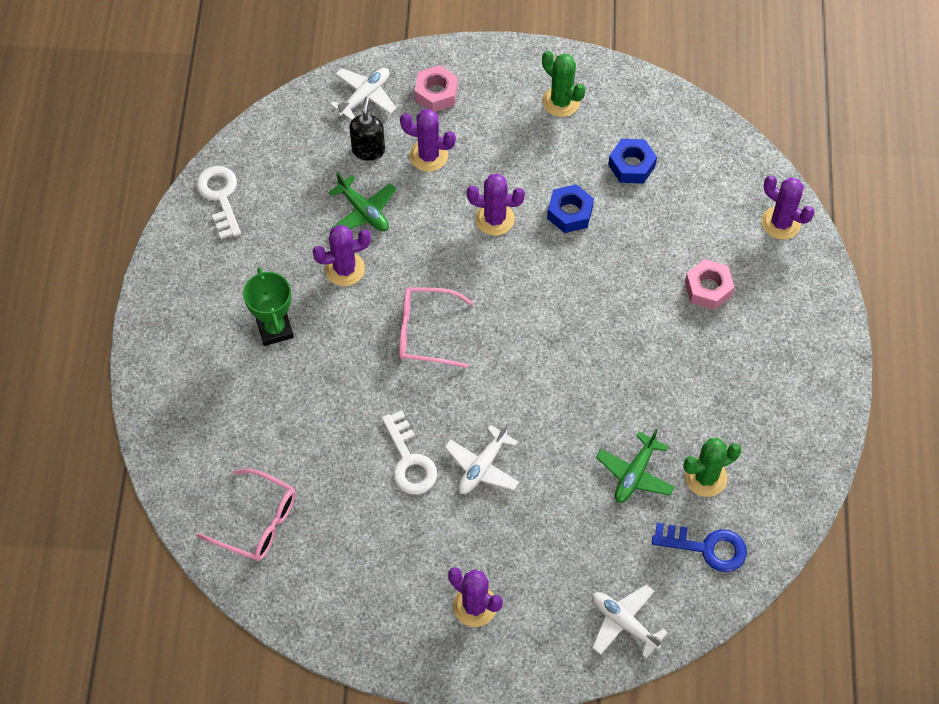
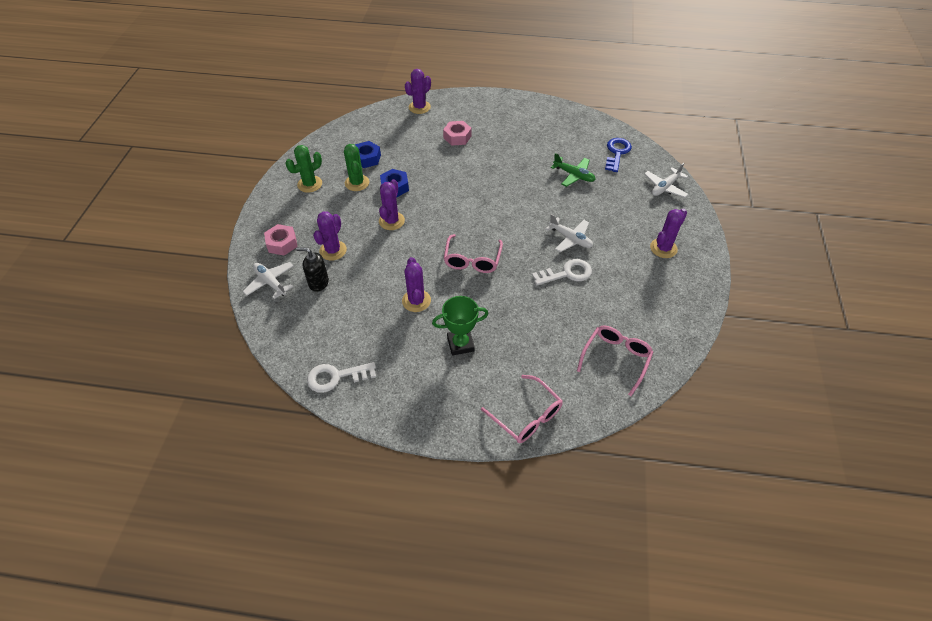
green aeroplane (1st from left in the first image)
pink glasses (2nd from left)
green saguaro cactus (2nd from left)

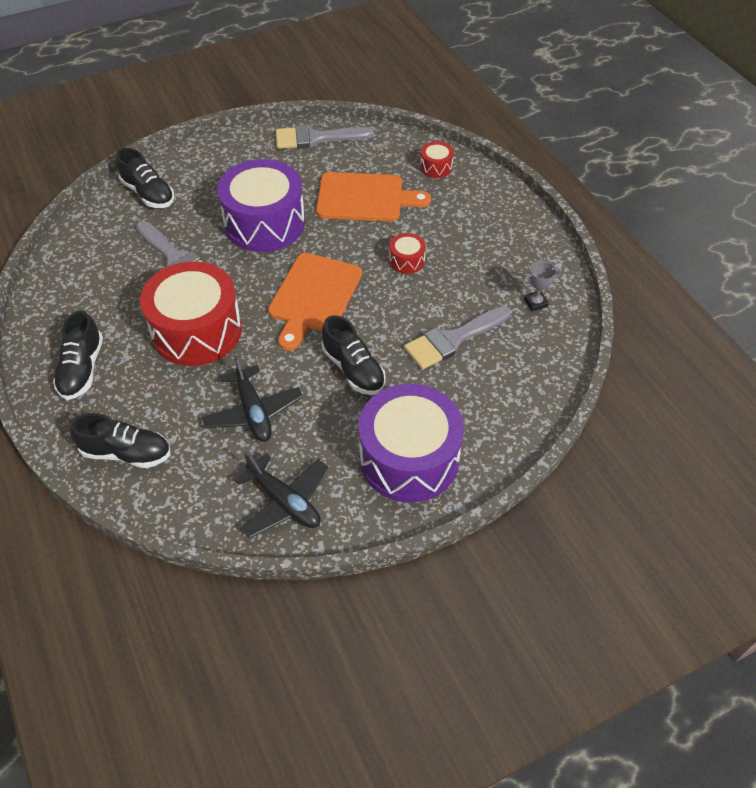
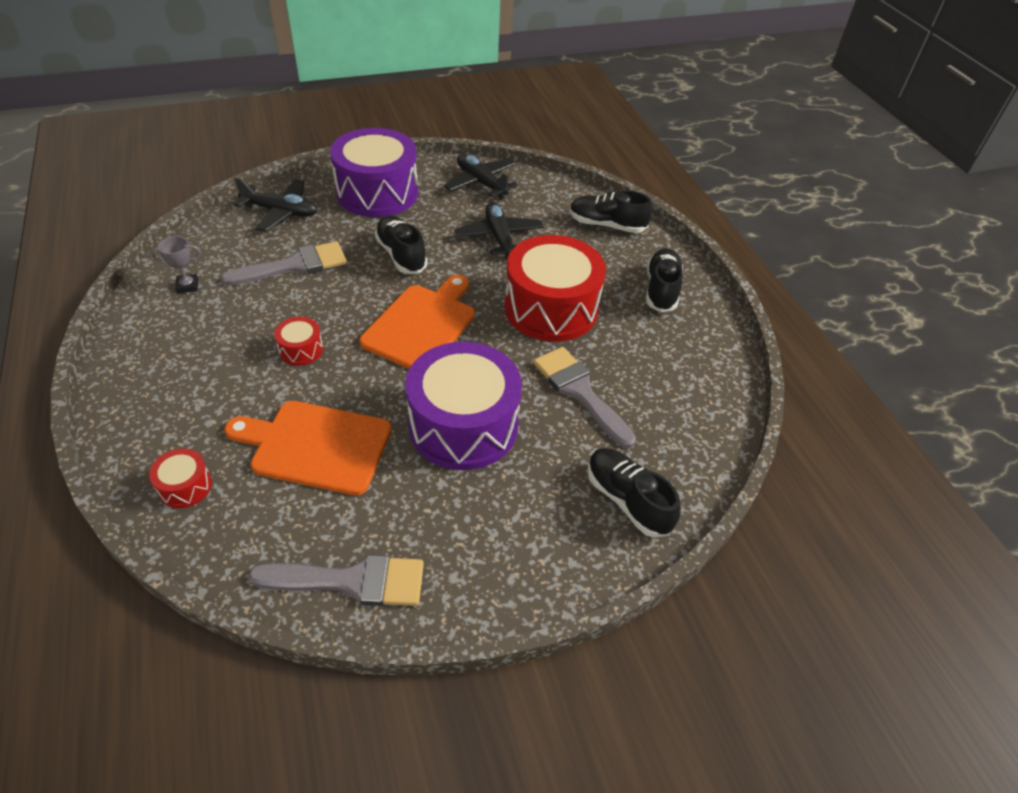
ebony aeroplane (1st from left)

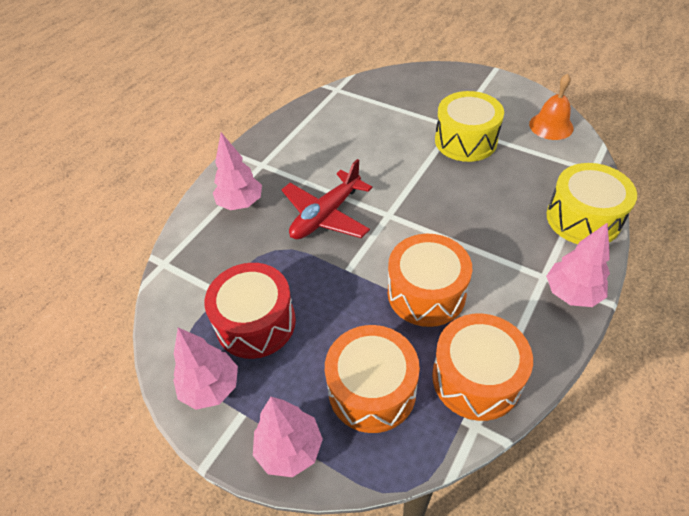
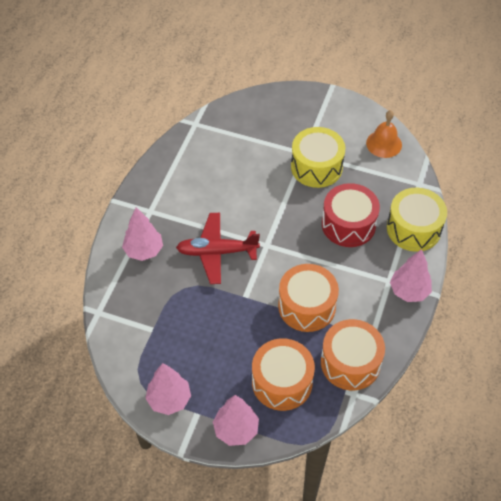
red drum
red aeroplane

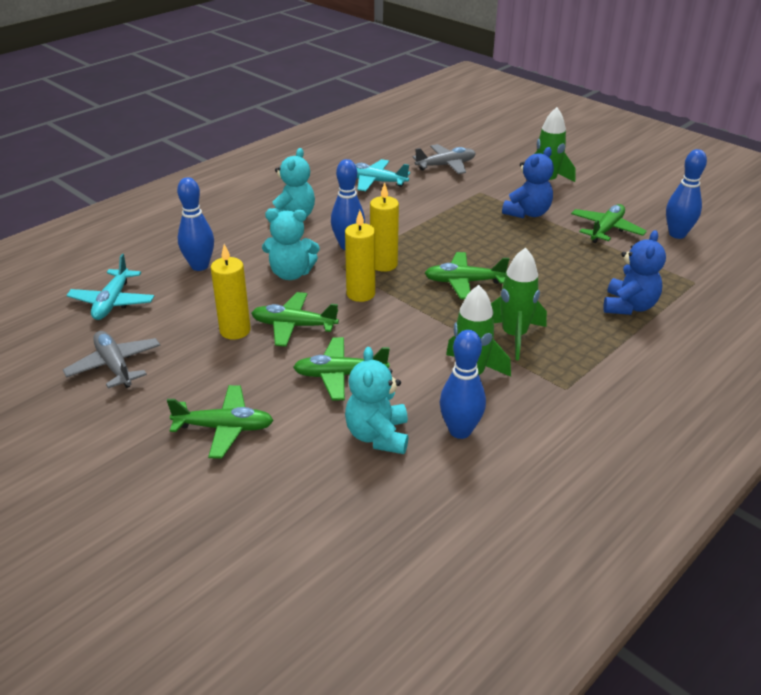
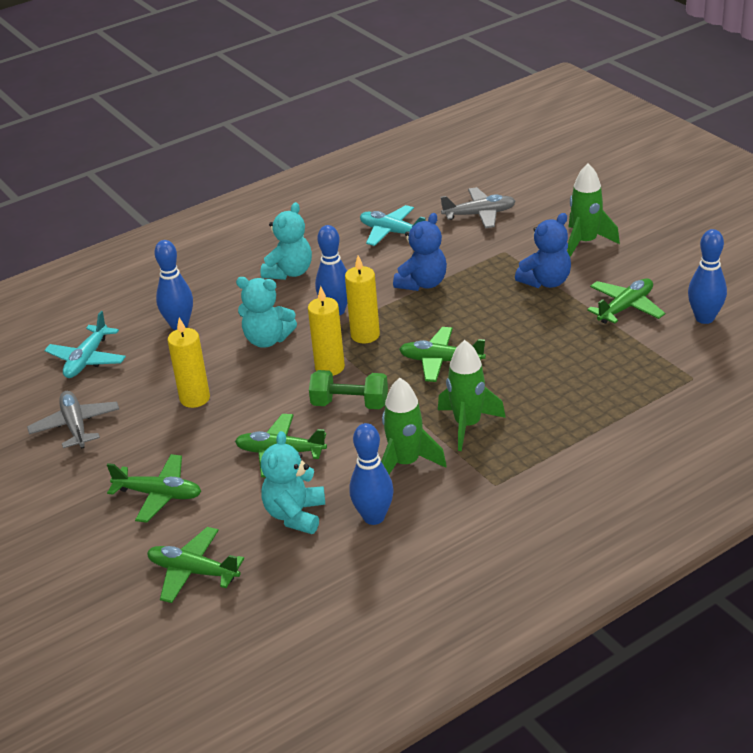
green free weight
green aeroplane (2nd from left)
royal blue stuffed bear (1st from left)

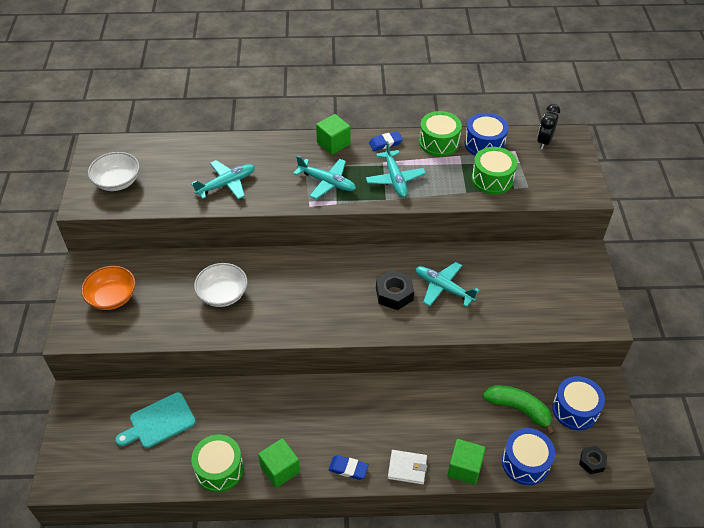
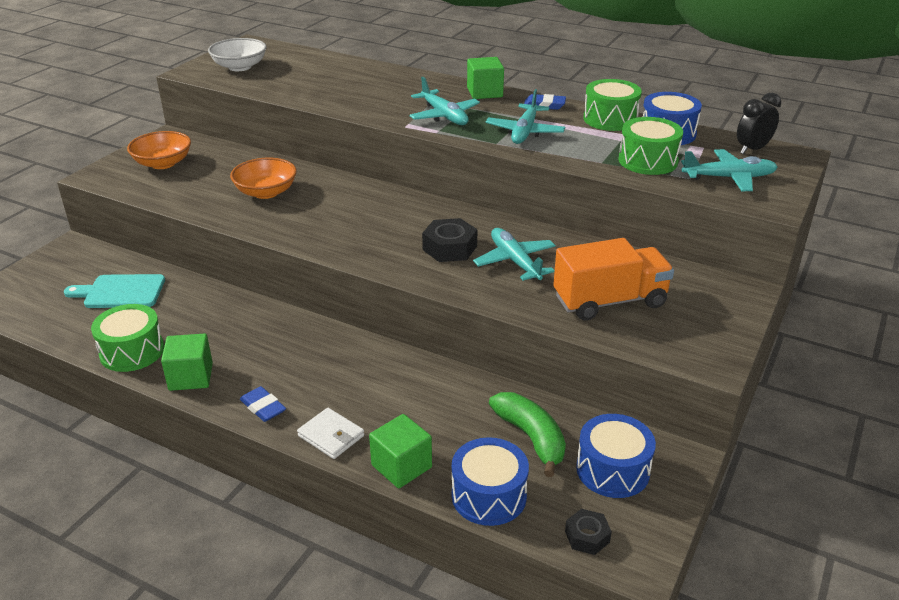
orange toy truck
aqua aeroplane (4th from left)
orange serving bowl (2nd from left)

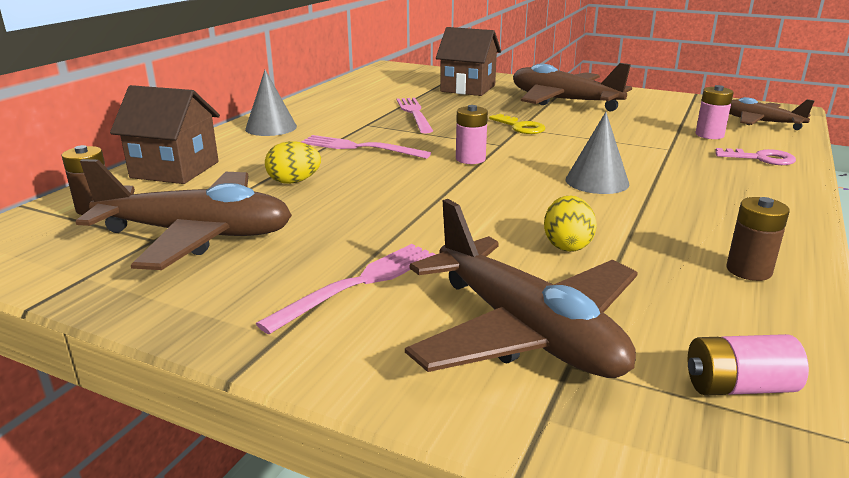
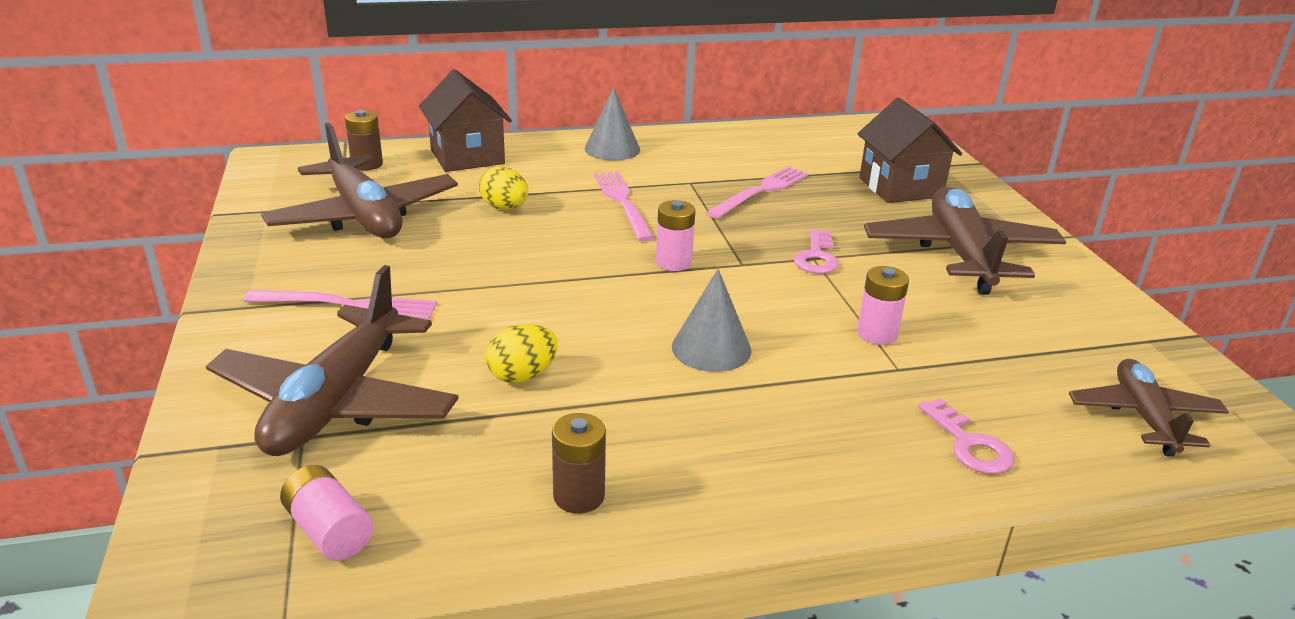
pink AA battery (3rd from left)
pink key (1st from left)

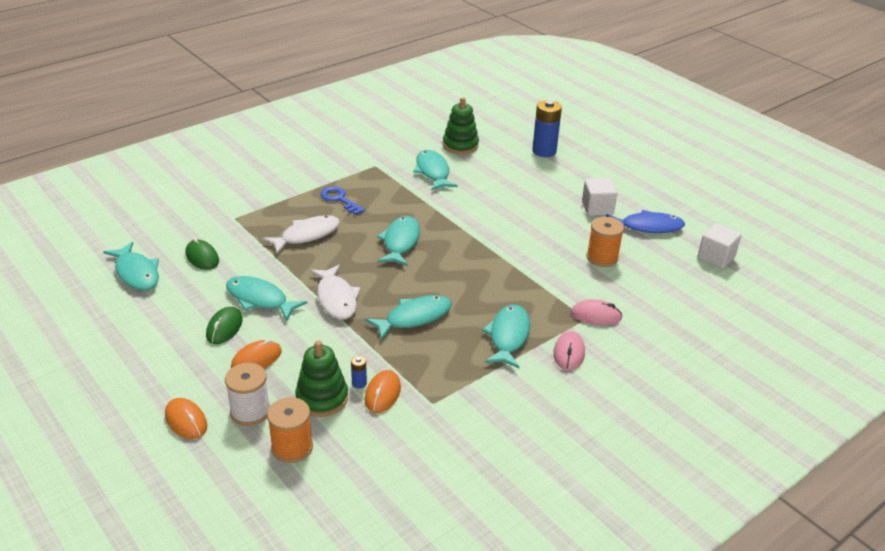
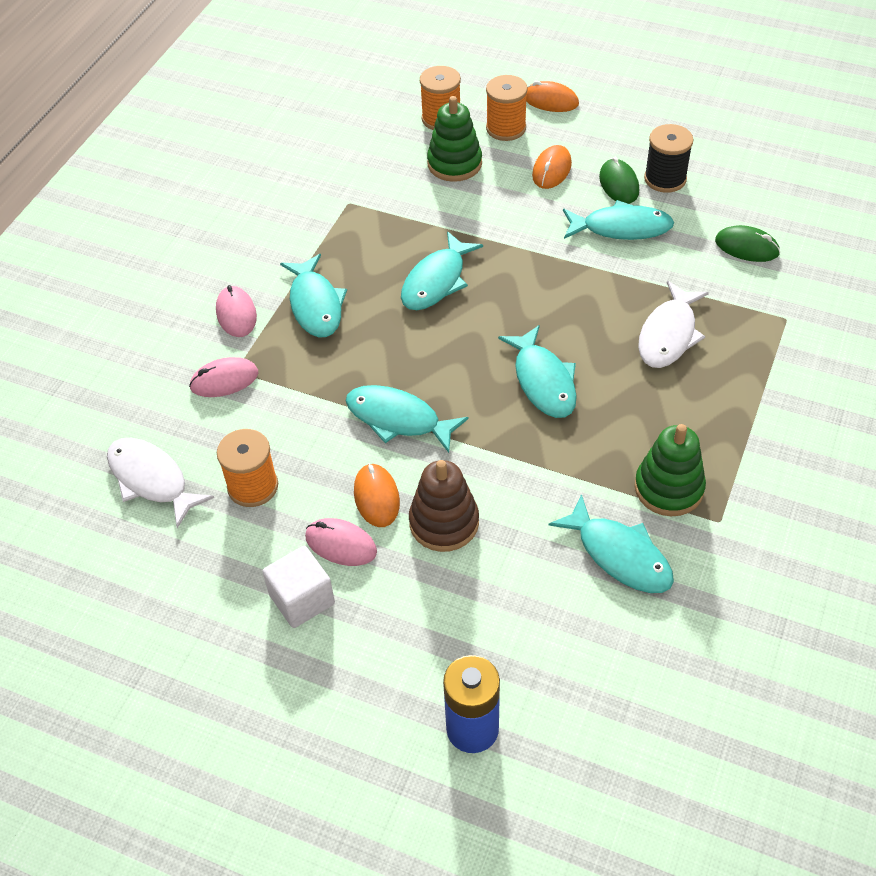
royal blue key
royal blue AA battery (1st from left in the first image)
royal blue fish figure
snow-white solid cube (2nd from left in the first image)
pink mouse (3rd from left)
russet stacking rings
ebony spool
aqua fish figure (2nd from left)
snow-white fish figure (1st from left)
orange mouse (1st from left)
green stacking rings (2nd from left)
orange spool (3rd from left)

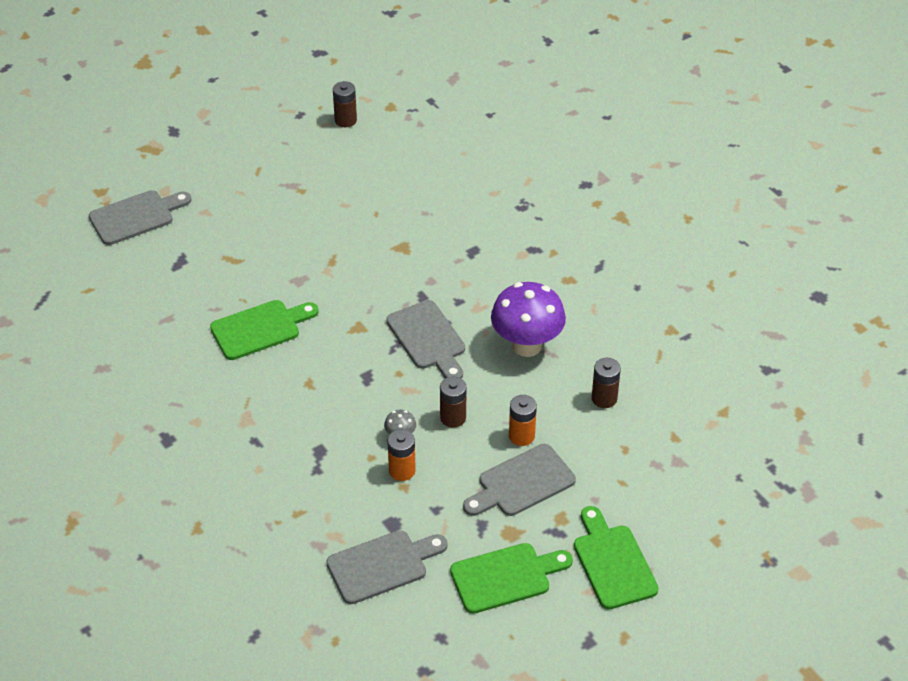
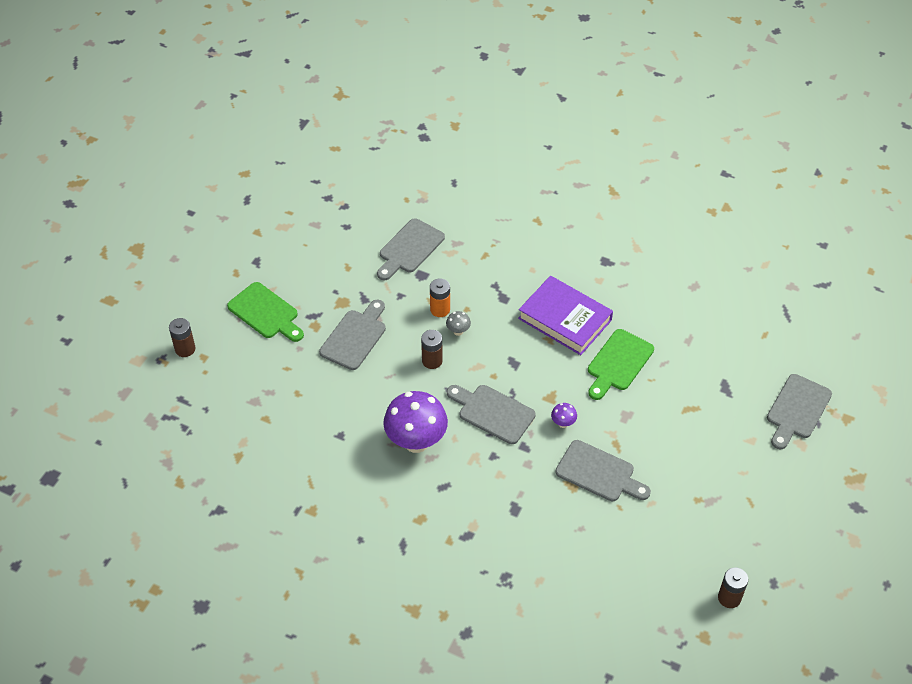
green bread board (2nd from left in the first image)
orange AA battery (2nd from left in the first image)
violet hardback
violet toadstool (2nd from left)
gray bread board (4th from left)
russet AA battery (1st from left)

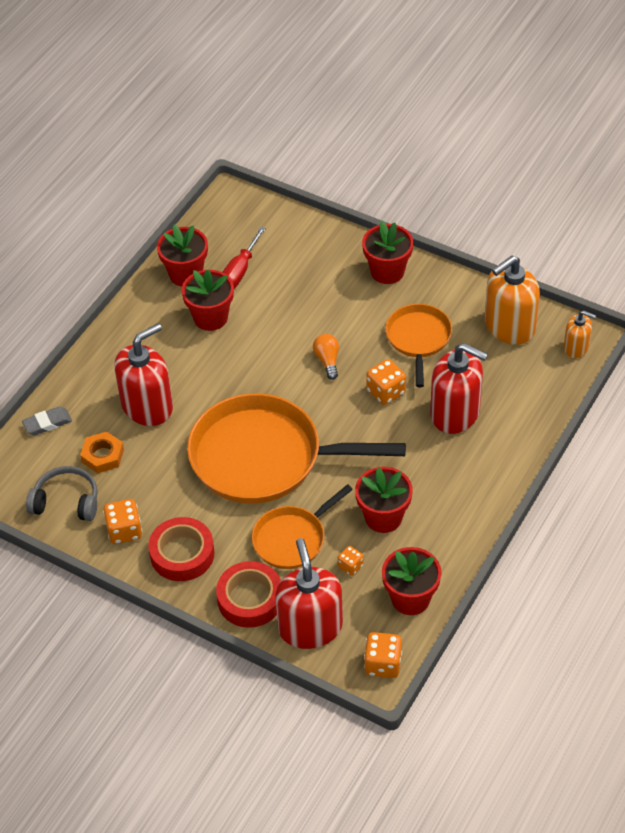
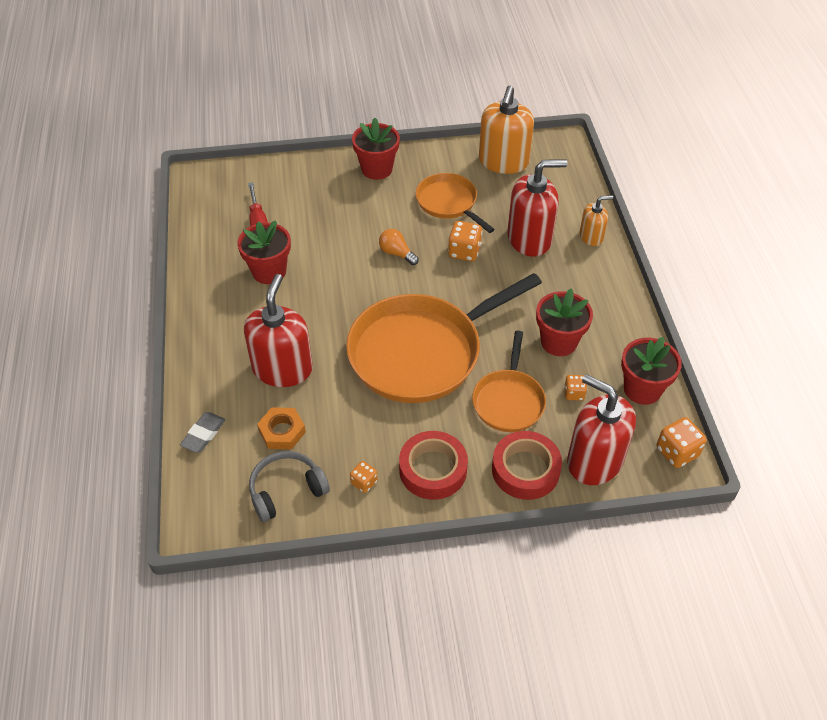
red plant pot (1st from left in the first image)
orange pump bottle (2nd from left)
orange game die (1st from left)

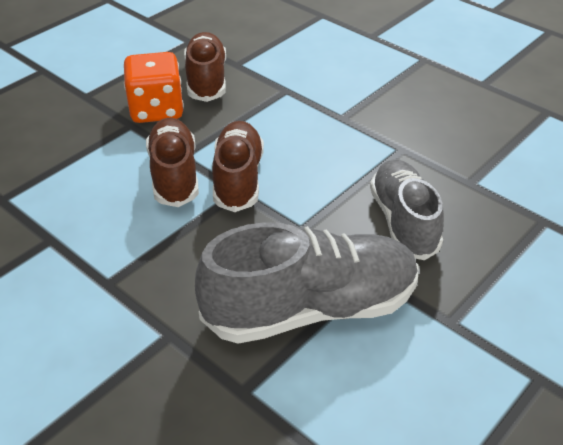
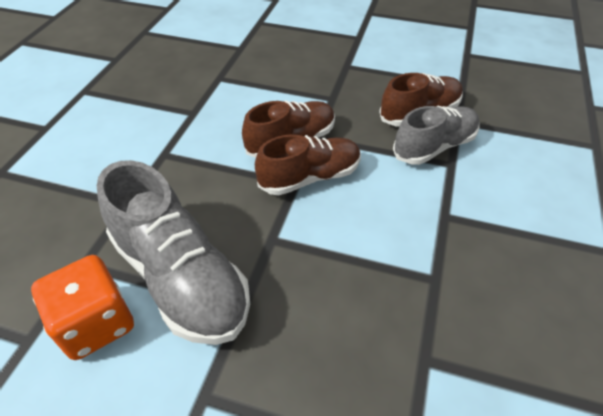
orange game die
gray shoe (2nd from left)

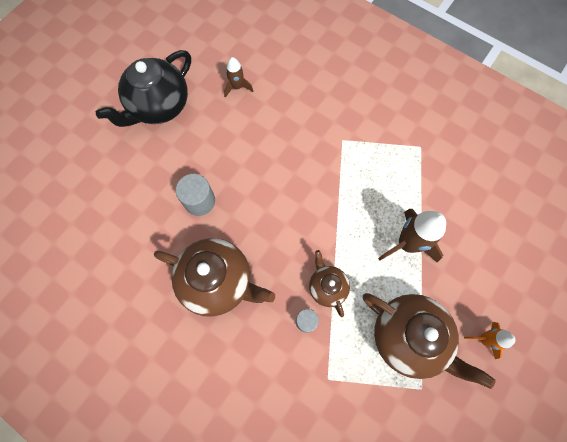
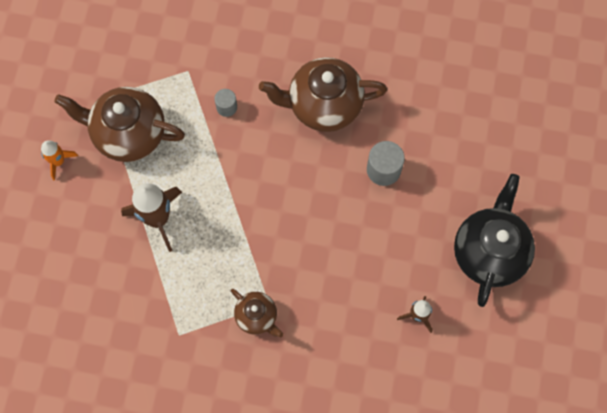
russet tea pot (2nd from left)

